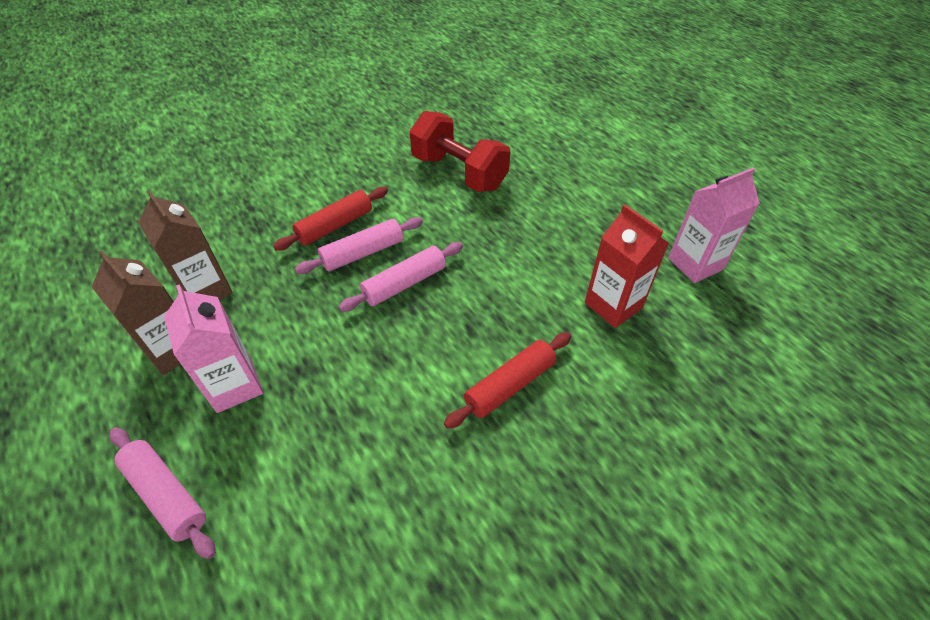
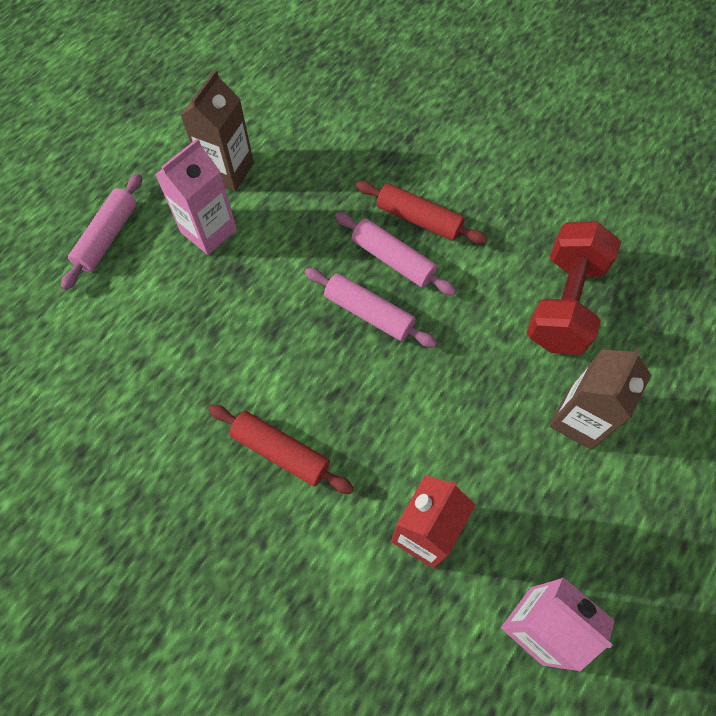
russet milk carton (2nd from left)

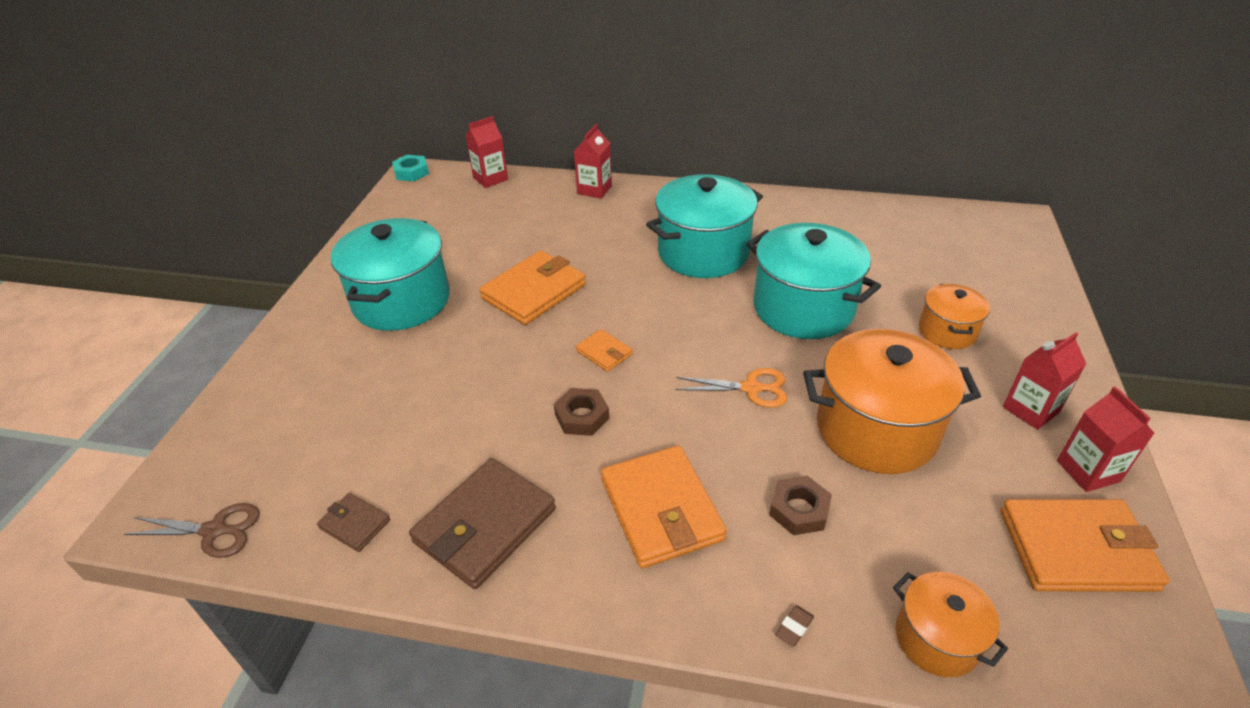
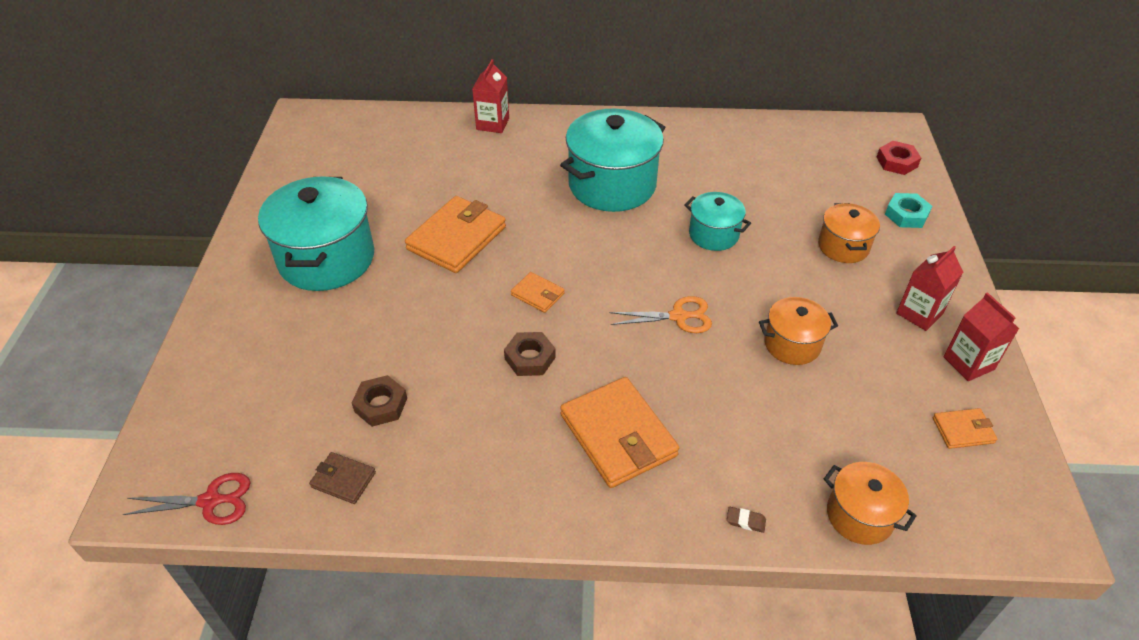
russet billfold (2nd from left in the first image)
red milk carton (1st from left in the first image)
red nut
aqua nut
russet nut (1st from left)
red scissors
russet pencil eraser
aqua cooking pot (3rd from left)
orange cooking pot (1st from left)
orange billfold (4th from left)

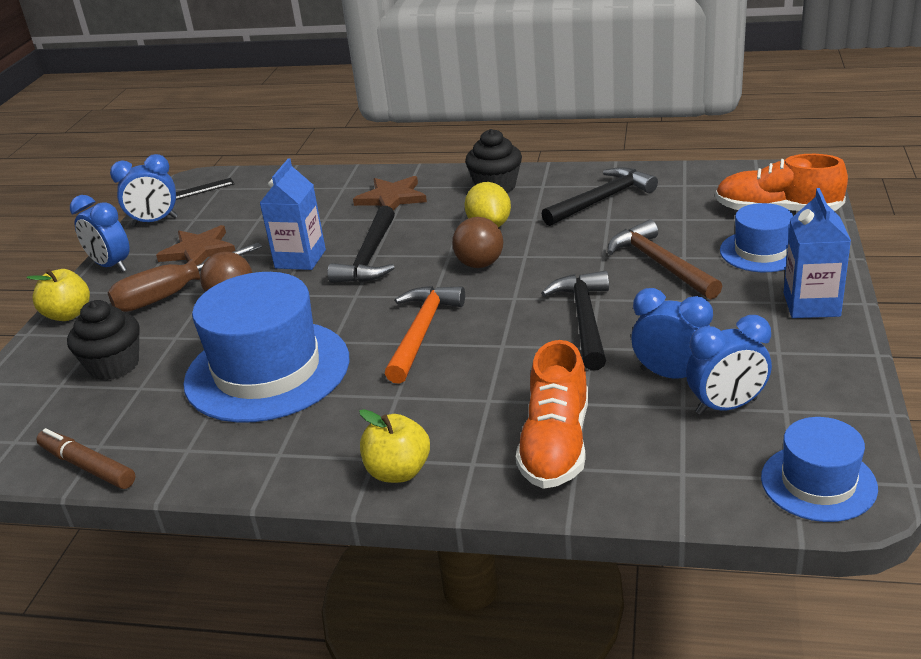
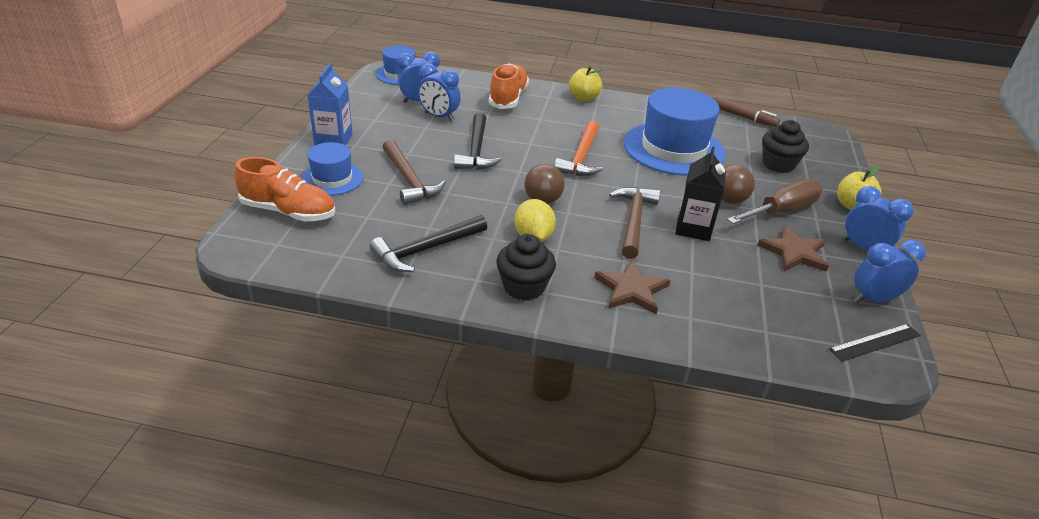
ebony milk carton
russet carpenter's hammer (2nd from left)

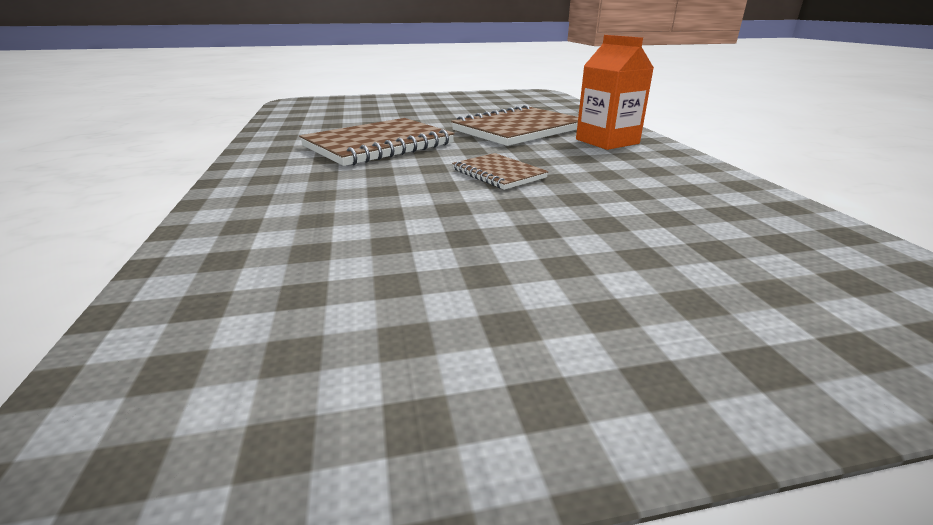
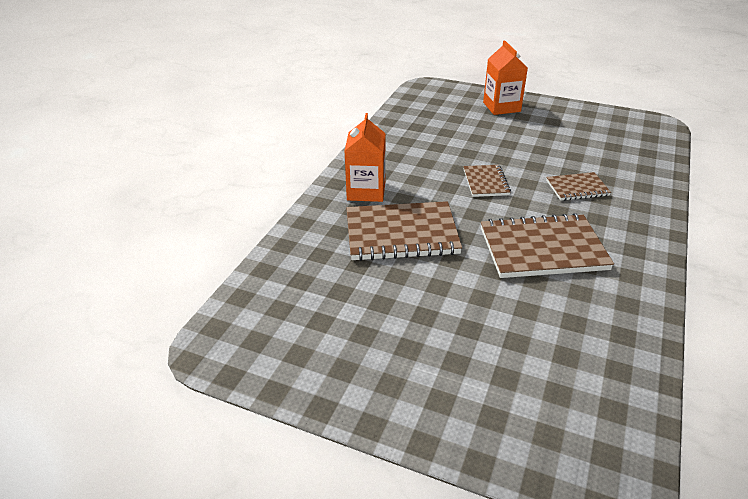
orange milk carton (2nd from left)
russet notepad (4th from left)

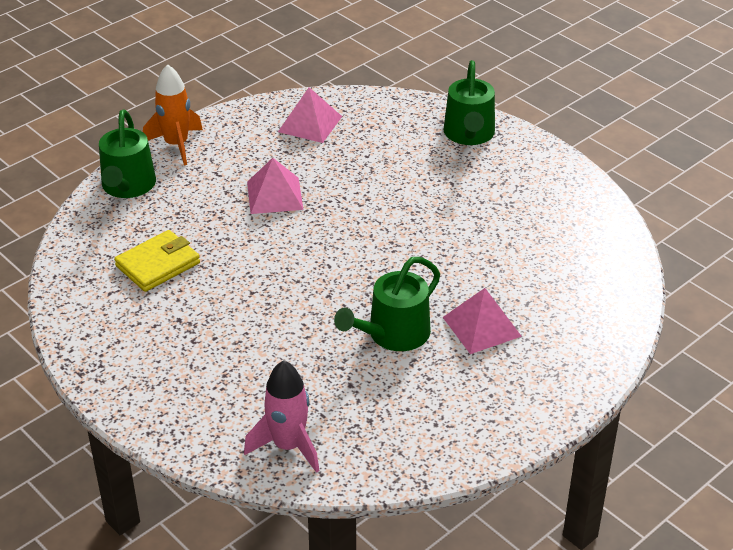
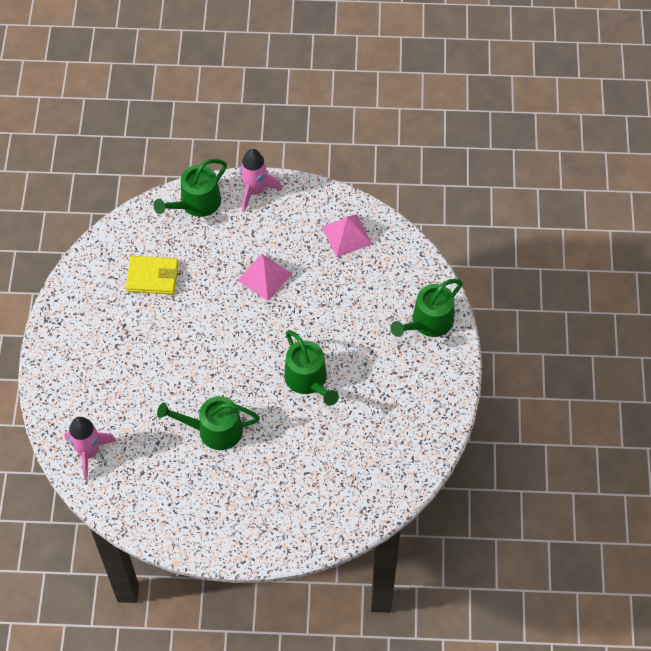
pink solid pyramid (3rd from left in the first image)
green watering pot (3rd from left)
pink rocket (2nd from left)

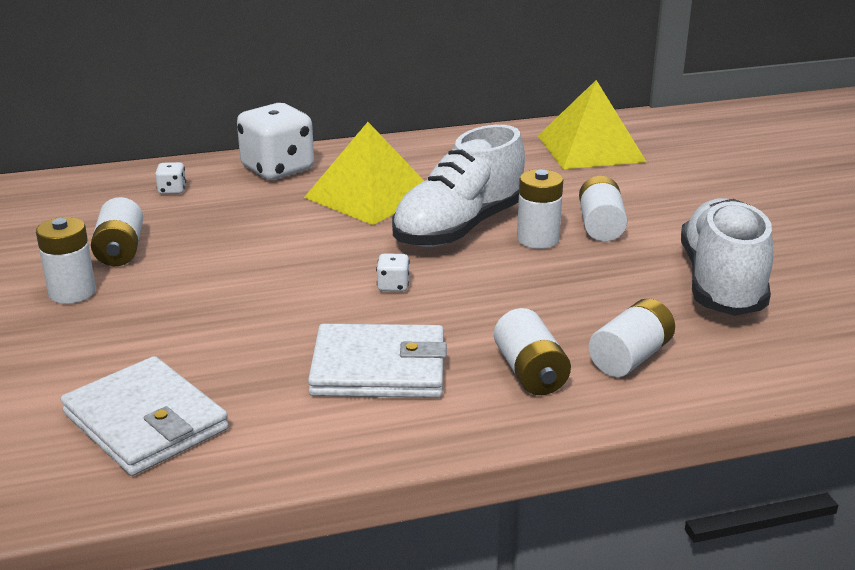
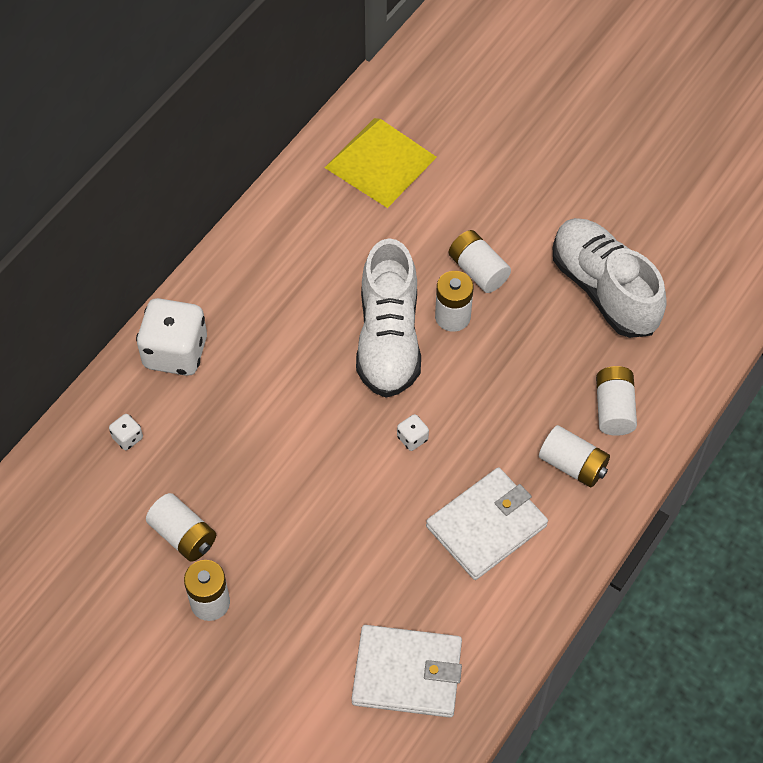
bright yellow solid pyramid (1st from left in the first image)

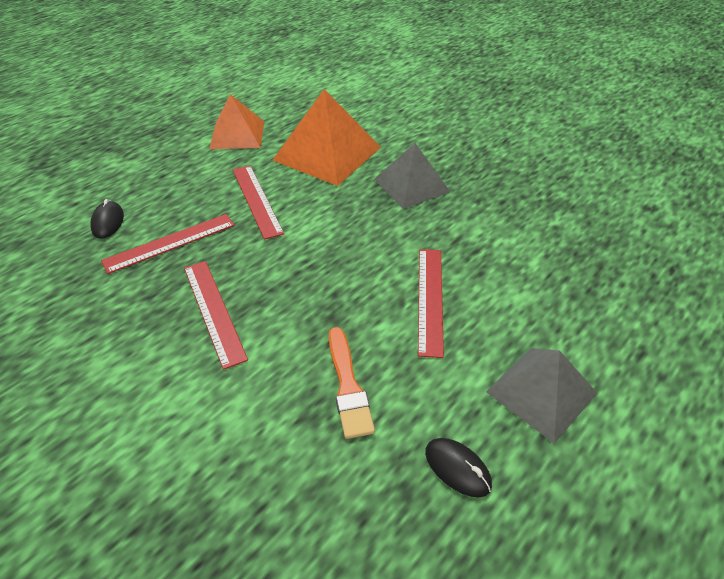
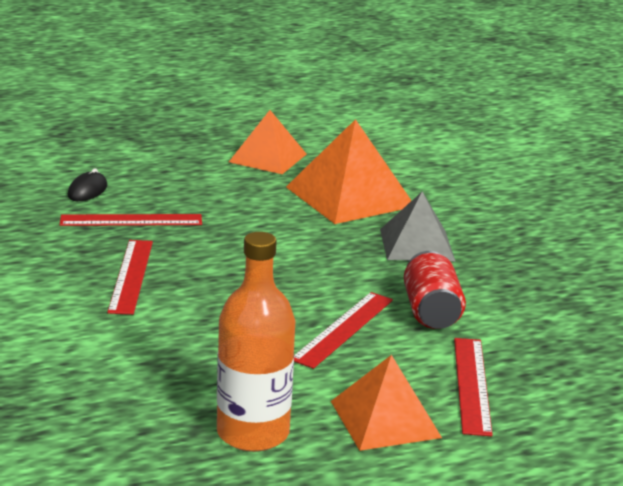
orange paint brush
red can
red measuring stick (4th from left)
orange drink bottle
orange solid pyramid (3rd from left)

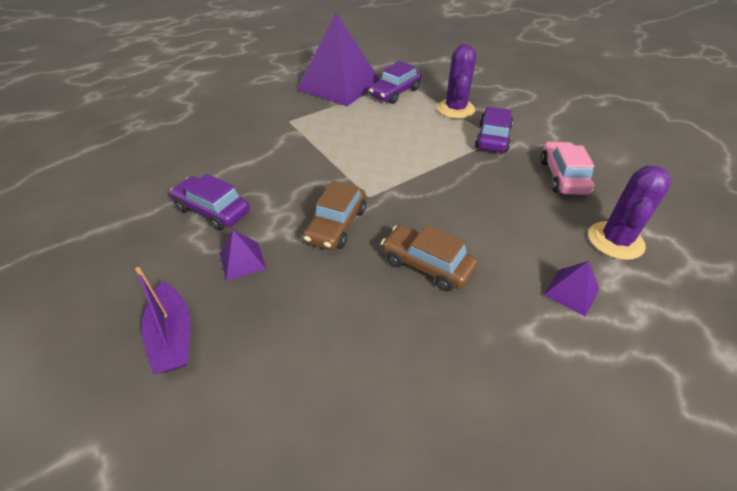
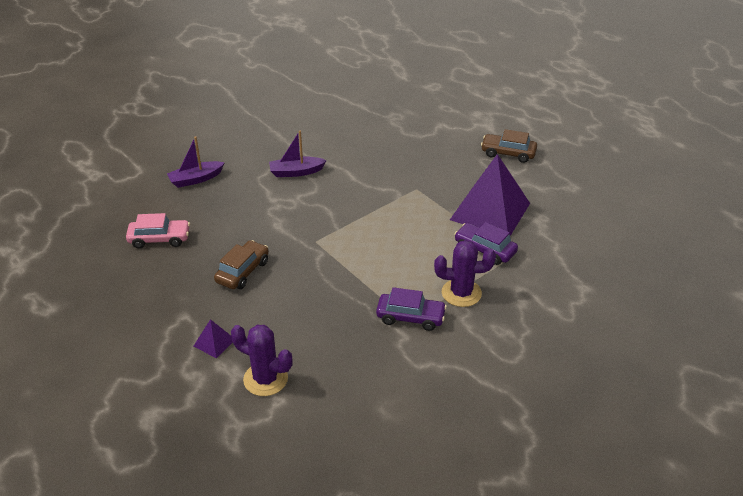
violet solid pyramid (1st from left in the first image)
russet car (2nd from left)
pink car
violet sailboat (2nd from left)

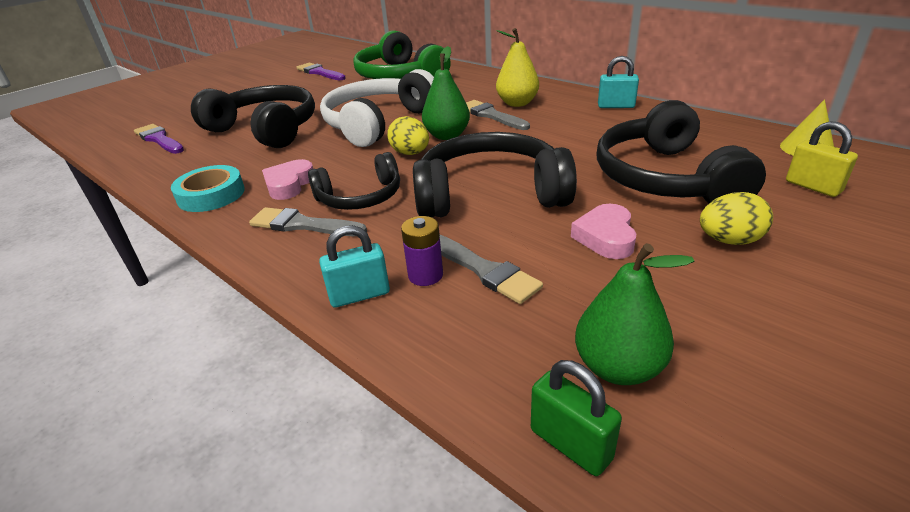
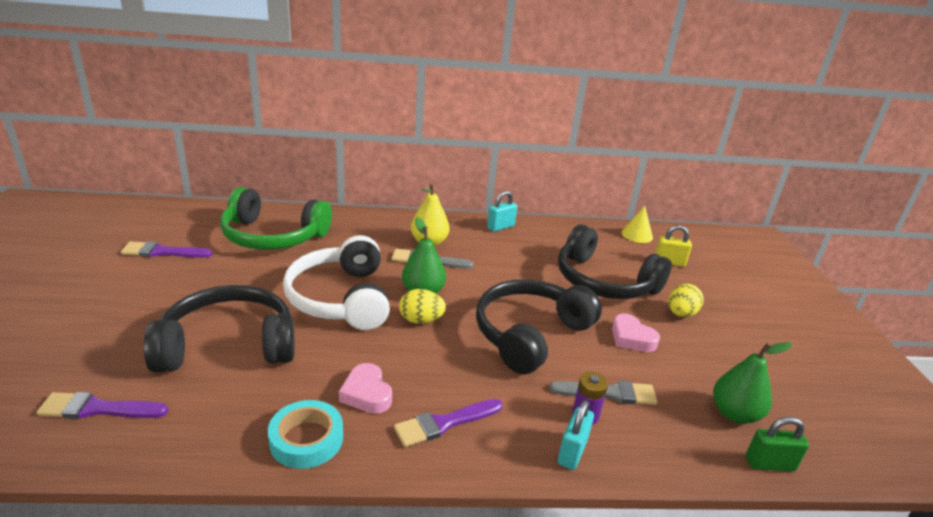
ebony headphones (2nd from left in the first image)
violet paint brush (3rd from left)

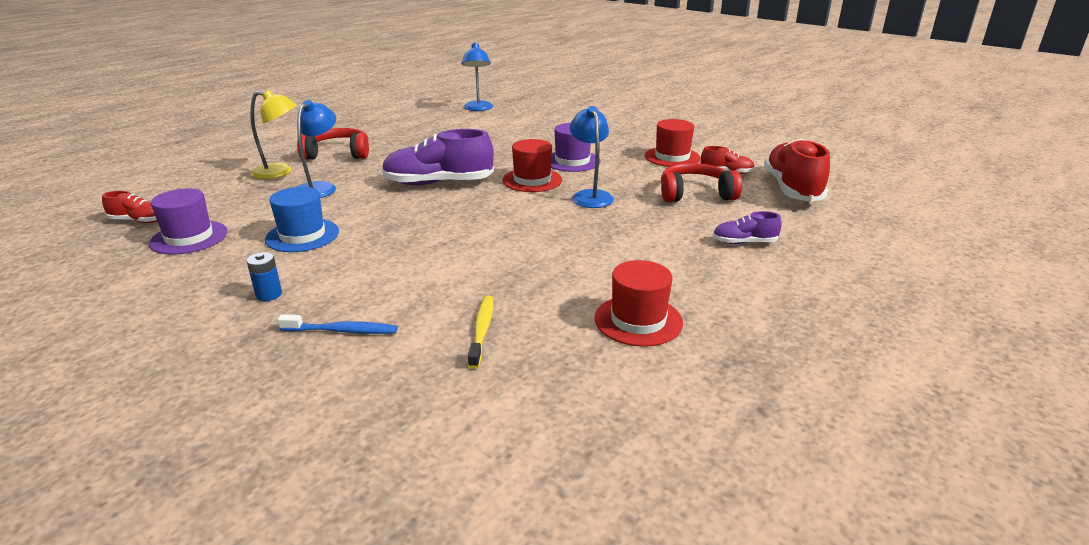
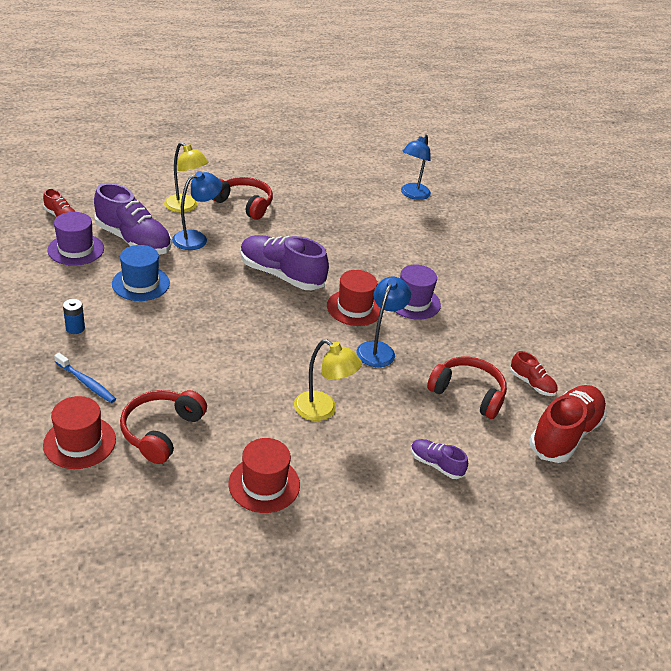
violet shoe (1st from left)
bright yellow desk lamp (2nd from left)
red tall hat (1st from left)
red headphones (1st from left)

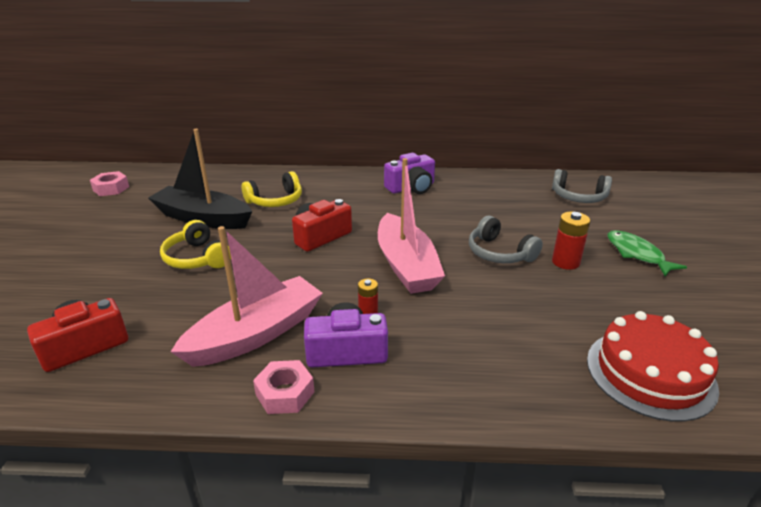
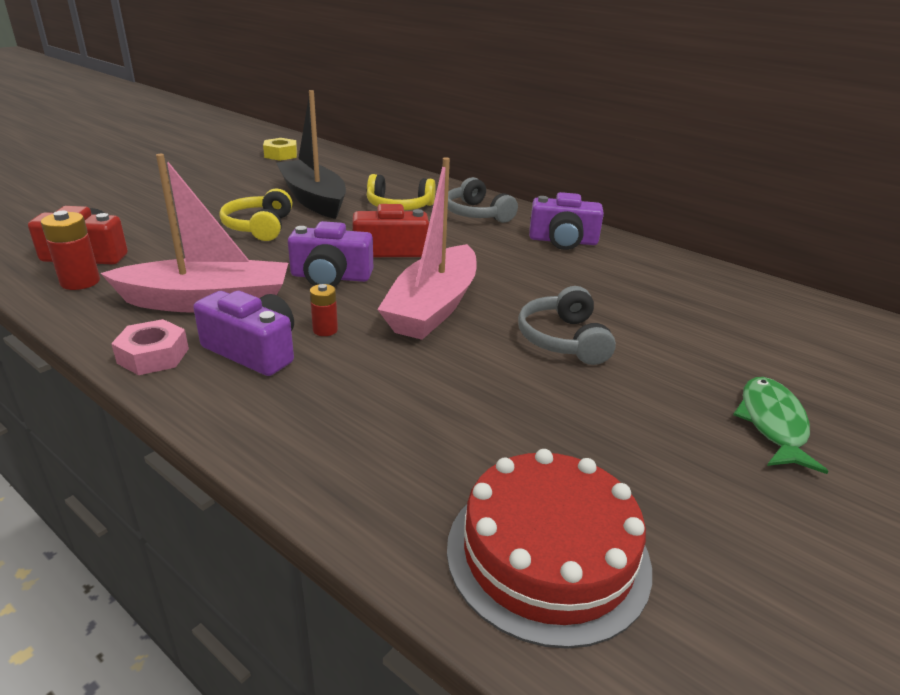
violet camera (2nd from left)
gray headphones (1st from left)
red AA battery (1st from left)
bright yellow nut

